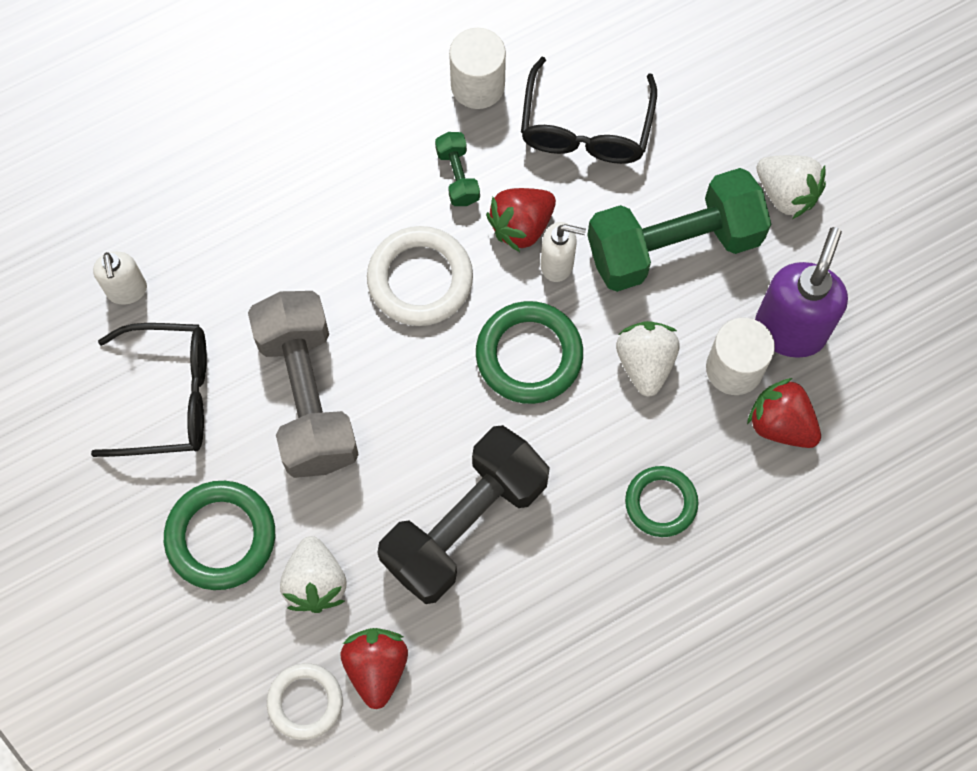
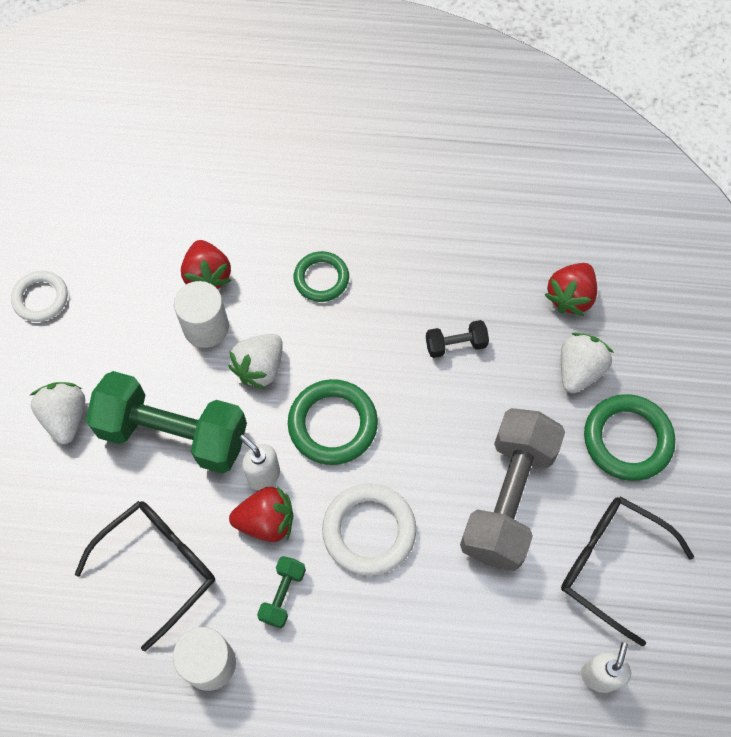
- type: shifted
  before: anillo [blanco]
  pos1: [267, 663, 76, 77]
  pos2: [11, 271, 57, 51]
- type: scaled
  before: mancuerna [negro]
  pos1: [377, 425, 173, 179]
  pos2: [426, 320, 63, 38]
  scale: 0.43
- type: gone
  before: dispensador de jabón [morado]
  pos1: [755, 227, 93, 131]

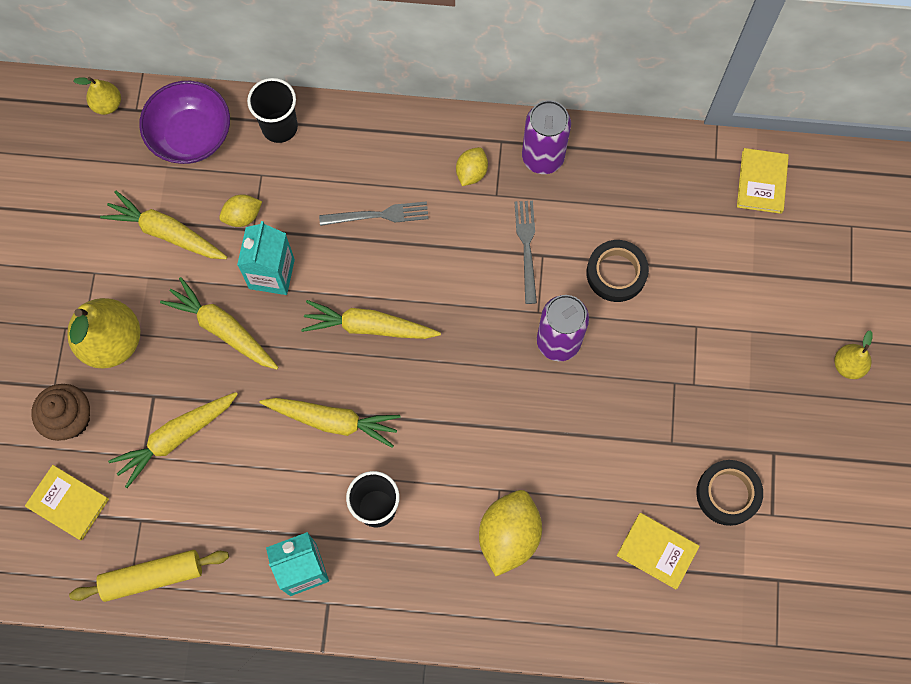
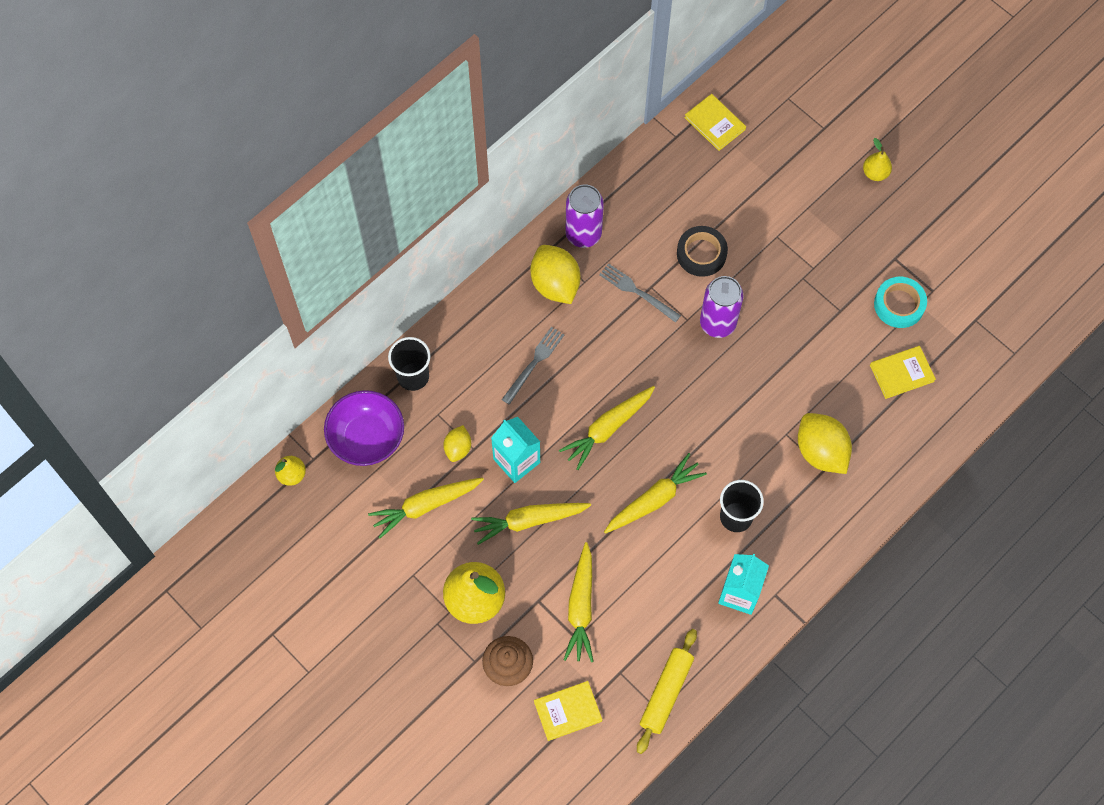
- type: scaled
  before: limón [amarillo]
  pos1: [456, 147, 32, 39]
  pos2: [530, 245, 50, 59]
  scale: 1.82
- type: repainted
  before: cinta adhesiva [negro]
  after: cinta adhesiva [turquesa]
  pos1: [696, 460, 67, 66]
  pos2: [874, 277, 53, 51]

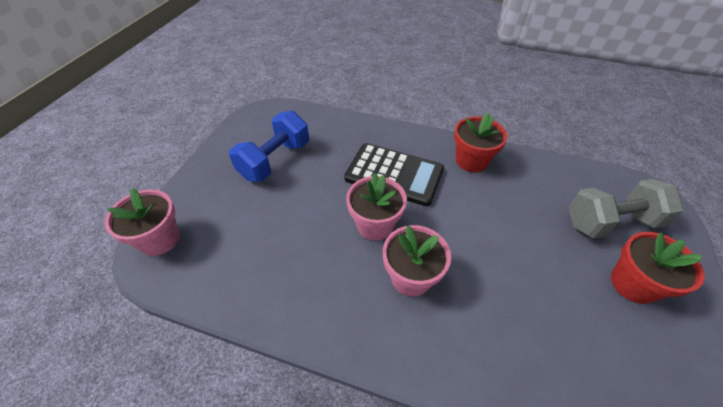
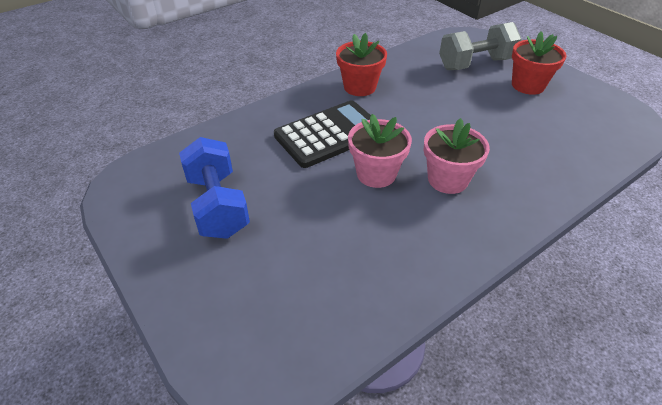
- type: gone
  before: maceta [rosa]
  pos1: [105, 188, 75, 68]
- type: rotated
  before: mancuerna [gris]
  pos1: [568, 179, 115, 59]
  pos2: [439, 22, 83, 48]
  turn: 45

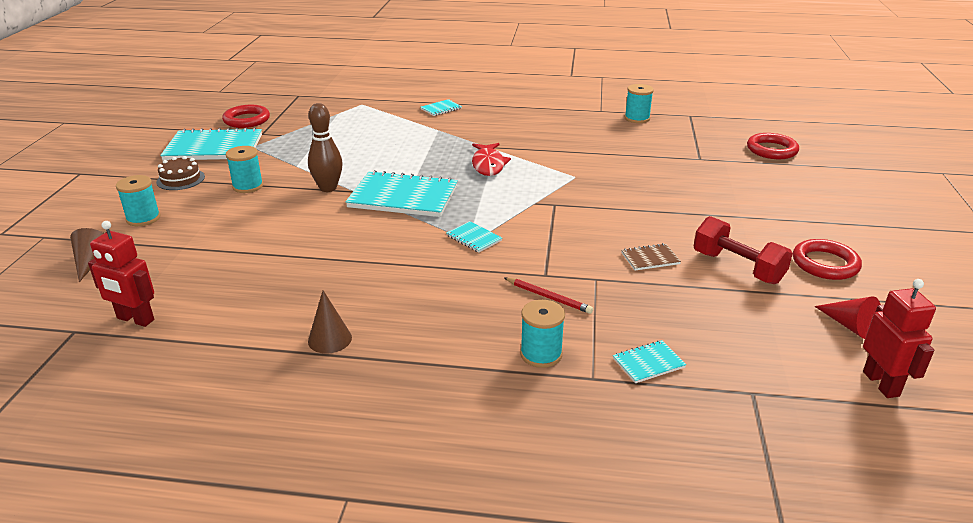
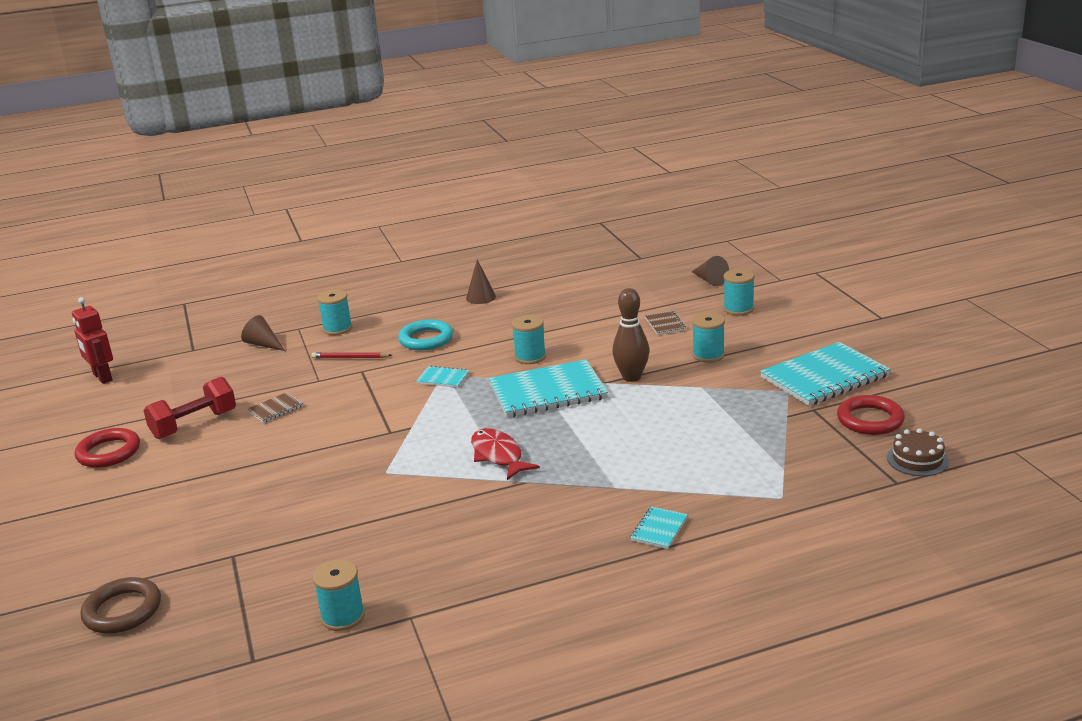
- type: gone
  before: robot [rojo]
  pos1: [88, 221, 66, 106]
- type: shifted
  before: tarta [marrón]
  pos1: [156, 156, 49, 34]
  pos2: [887, 428, 62, 48]
- type: swapped
  before: cuaderno [turquesa]
  after: cono [marrón]
  pos1: [613, 340, 73, 43]
  pos2: [241, 315, 44, 36]
- type: rotated
  before: mancuerna [rojo]
  pos1: [694, 216, 99, 68]
  pos2: [143, 377, 93, 62]
  turn: -60
- type: repainted
  before: anillo [rojo]
  after: anillo [marrón]
  pos1: [747, 133, 52, 26]
  pos2: [81, 577, 80, 57]
- type: gone
  before: cono [rojo]
  pos1: [814, 296, 67, 43]
- type: new
  after: anillo [turquesa]
  pos2: [398, 319, 55, 31]
- type: new
  after: carrete [turquesa]
  pos2: [512, 315, 34, 49]
- type: new
  after: cuaderno [marrón]
  pos2: [645, 310, 41, 25]

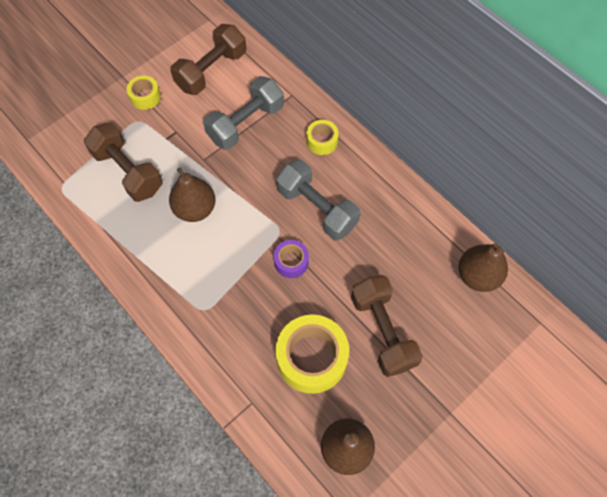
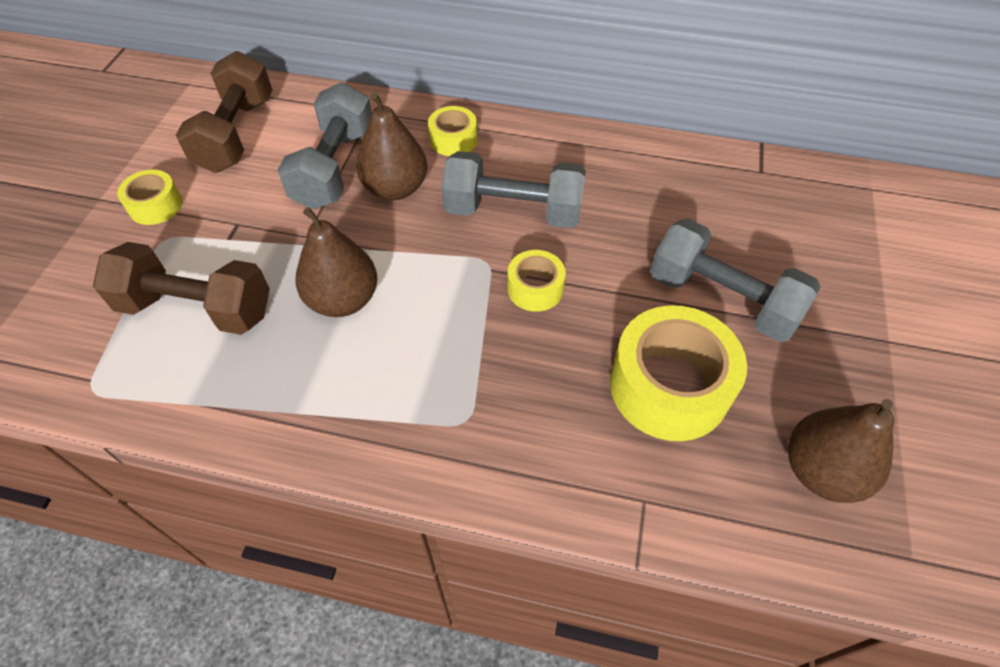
- type: repainted
  before: cinta adhesiva [morado]
  after: cinta adhesiva [amarillo]
  pos1: [274, 240, 35, 38]
  pos2: [507, 250, 59, 62]
- type: repainted
  before: mancuerna [marrón]
  after: mancuerna [gris]
  pos1: [351, 275, 72, 102]
  pos2: [650, 219, 171, 123]
- type: shifted
  before: pera [marrón]
  pos1: [459, 243, 49, 49]
  pos2: [356, 93, 71, 107]

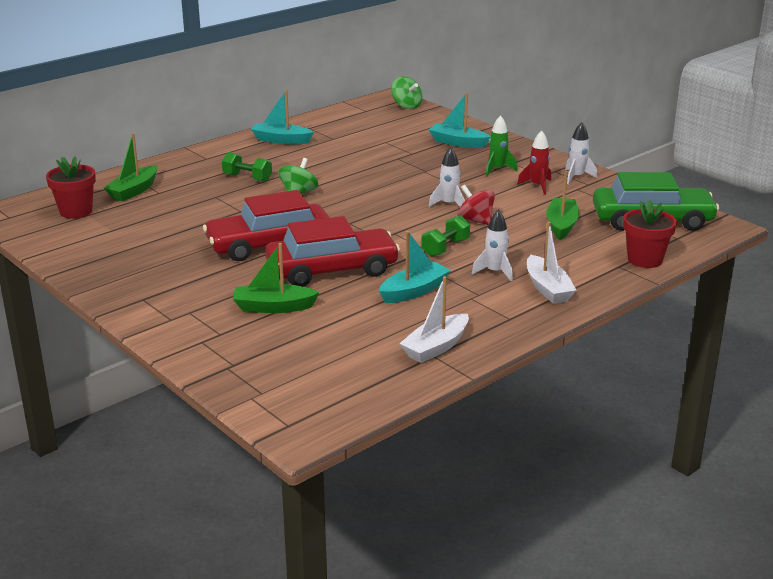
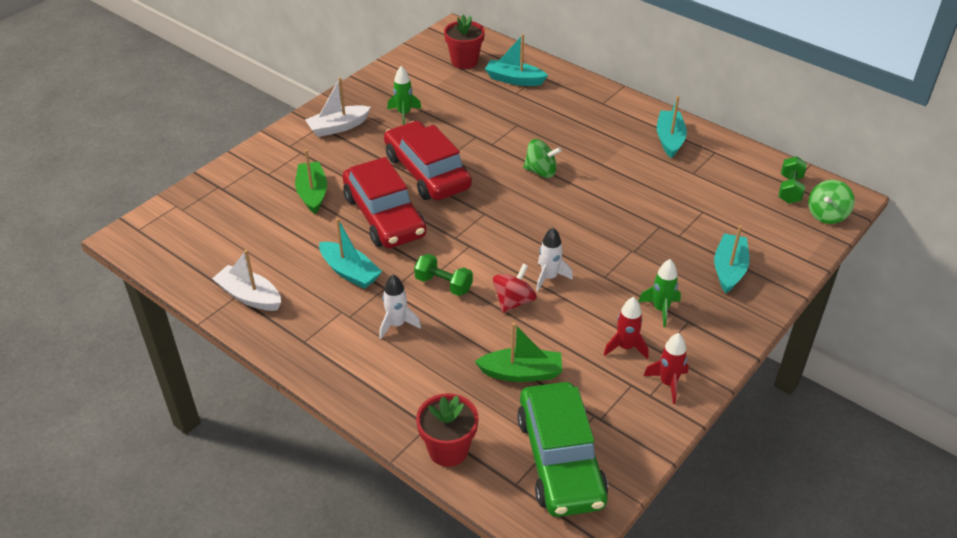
- type: repainted
  before: barco [verde]
  after: barco [turquesa]
  pos1: [104, 133, 54, 68]
  pos2: [485, 34, 63, 52]
- type: shifted
  before: mancuerna [verde]
  pos1: [222, 152, 50, 30]
  pos2: [778, 156, 29, 48]
- type: shifted
  before: barco [blanco]
  pos1: [527, 222, 49, 82]
  pos2: [305, 77, 66, 60]
- type: repainted
  before: cohete [blanco]
  after: cohete [rojo]
  pos1: [565, 122, 32, 62]
  pos2: [644, 333, 45, 71]
- type: new
  after: cohete [verde]
  pos2: [387, 66, 35, 59]

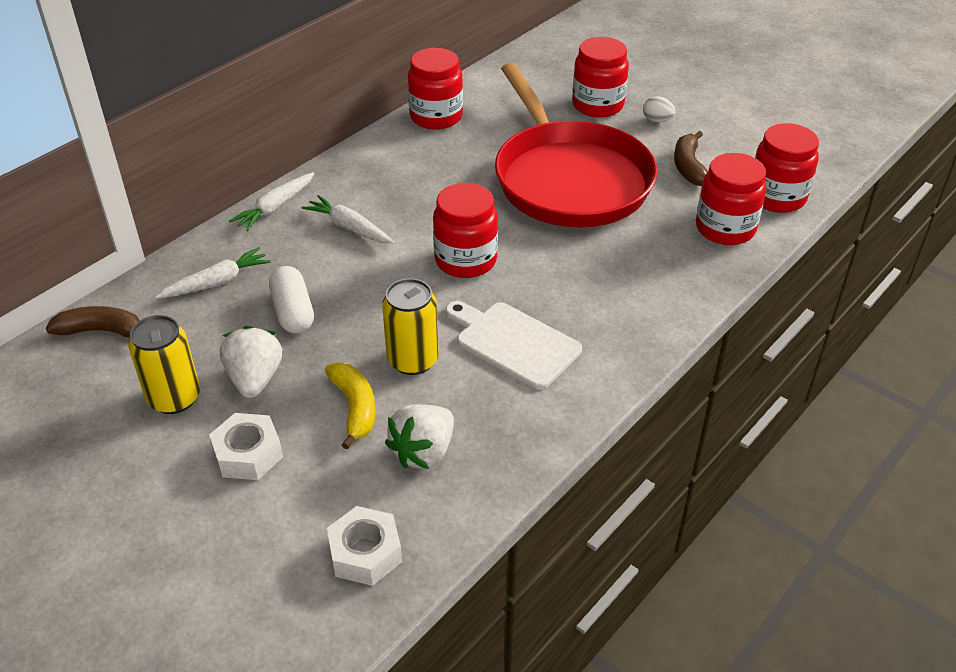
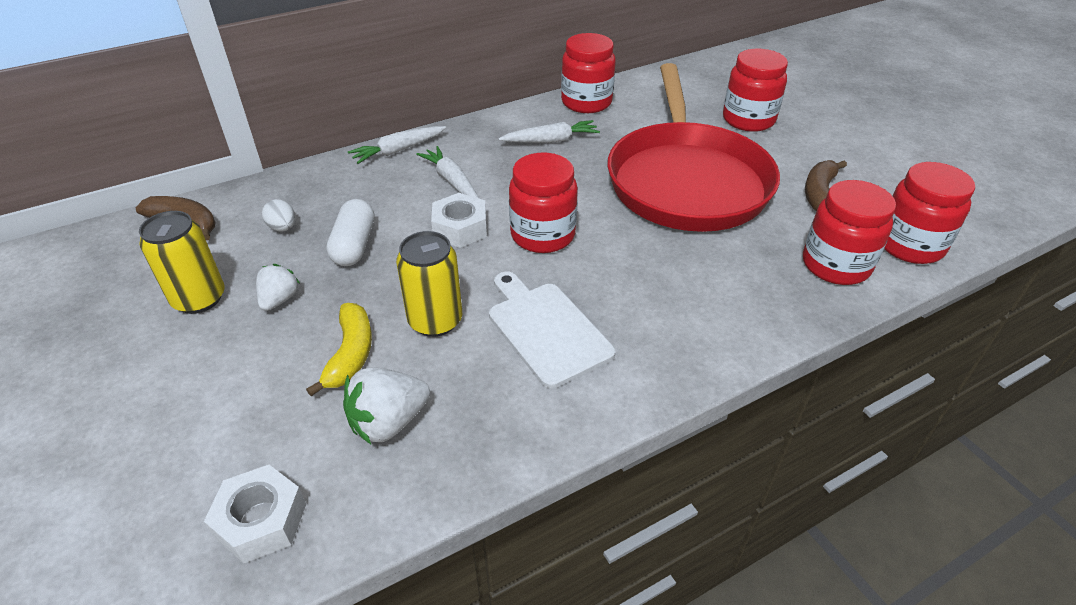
- type: shifted
  before: zanahoria [blanco]
  pos1: [155, 247, 116, 52]
  pos2: [499, 120, 101, 23]
- type: shifted
  before: tuerca [blanco]
  pos1: [209, 413, 74, 67]
  pos2: [431, 193, 56, 55]
- type: scaled
  before: fresa [blanco]
  pos1: [220, 325, 62, 73]
  pos2: [256, 264, 44, 47]
  scale: 0.65
- type: shifted
  before: huevo [blanco]
  pos1: [643, 96, 33, 26]
  pos2: [262, 199, 33, 32]

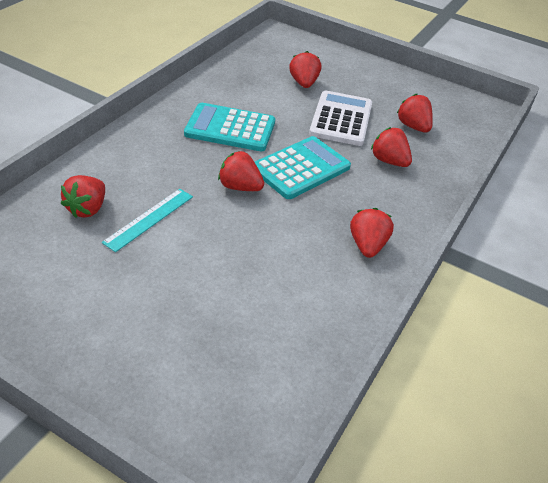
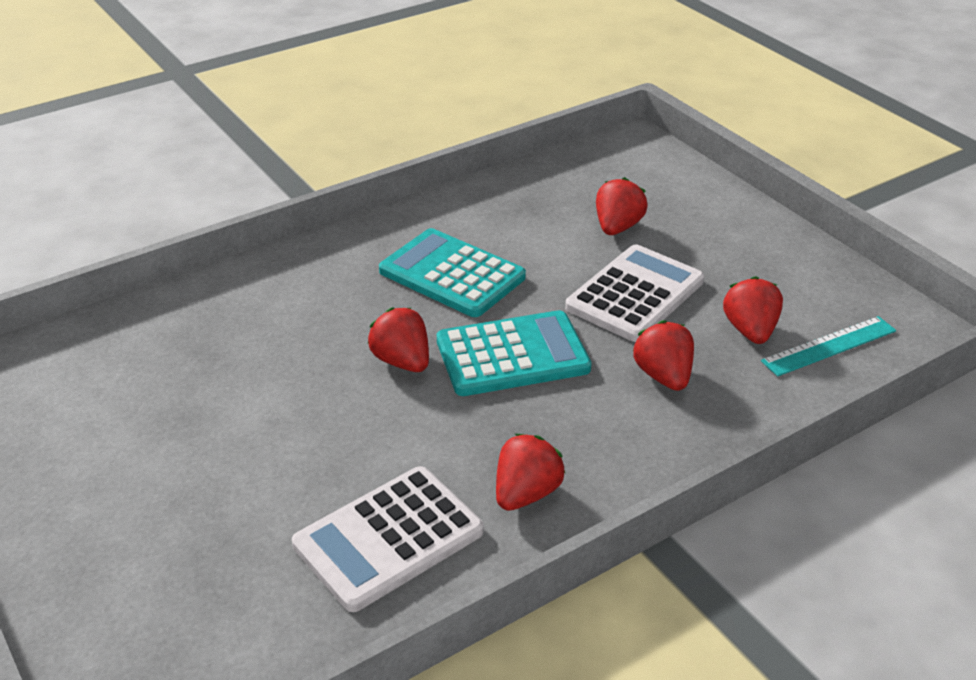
- type: gone
  before: fresa [rojo]
  pos1: [61, 175, 44, 43]
- type: shifted
  before: regla [turquesa]
  pos1: [102, 189, 91, 63]
  pos2: [761, 316, 135, 60]
- type: new
  after: calculadora [blanco]
  pos2: [292, 466, 192, 146]

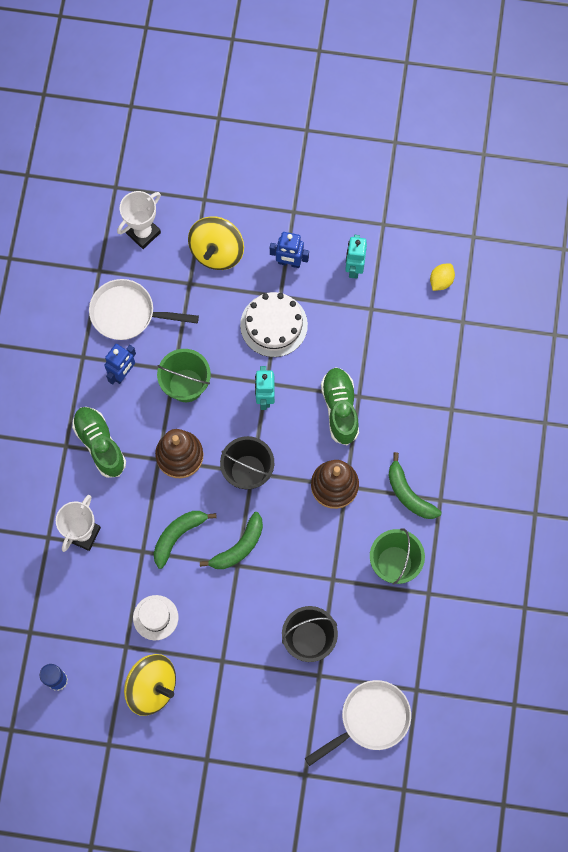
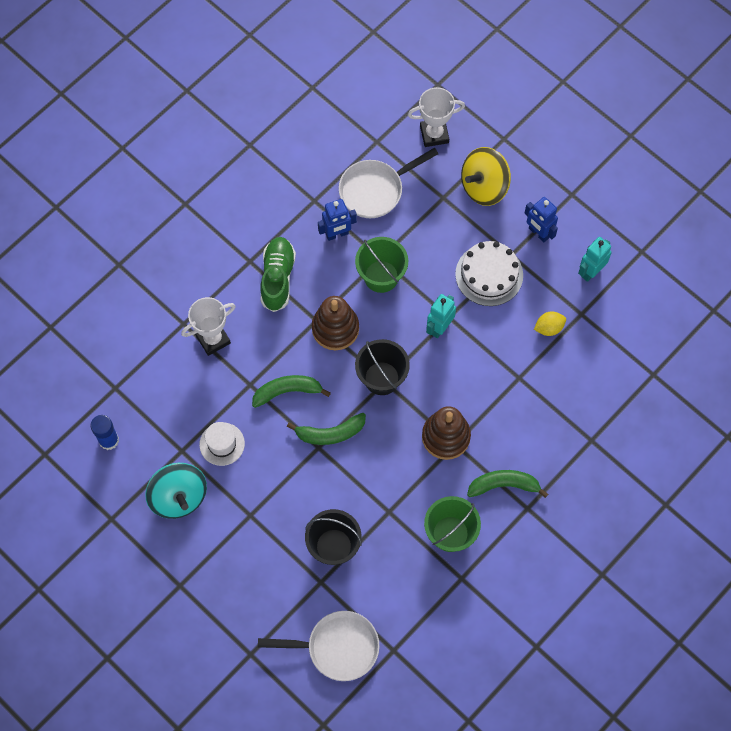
- type: rotated
  before: sartén [blanco]
  pos1: [89, 279, 110, 61]
  pos2: [339, 148, 99, 70]
  turn: -75
- type: repainted
  before: peonza [amarillo]
  after: peonza [turquesa]
  pos1: [124, 654, 52, 62]
  pos2: [145, 463, 62, 56]
- type: gone
  before: zapato [verde]
  pos1: [321, 367, 38, 78]
- type: rotated
  before: plátano [verde]
  pos1: [388, 452, 53, 67]
  pos2: [467, 470, 81, 28]
  turn: 90
- type: shifted
  before: limón [amarillo]
  pos1: [430, 263, 25, 28]
  pos2: [534, 312, 32, 24]

